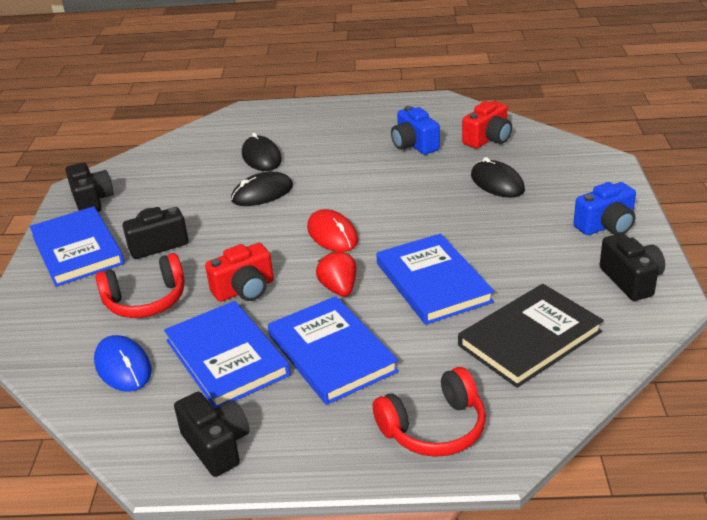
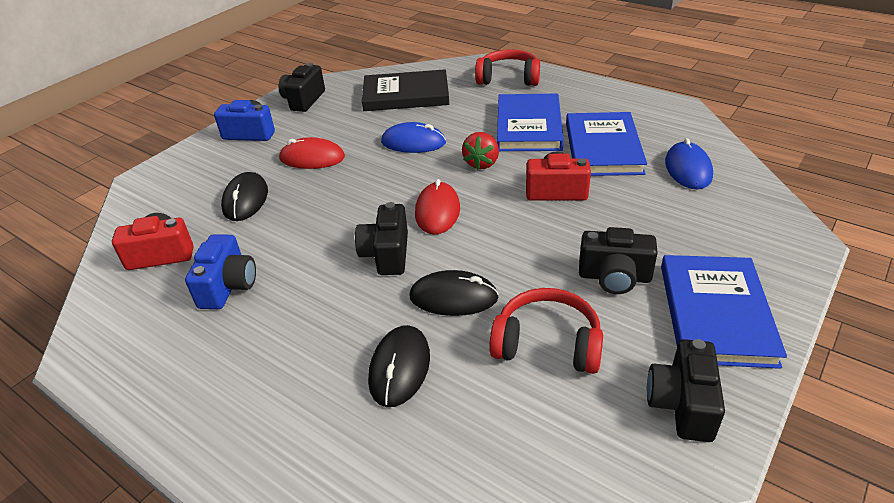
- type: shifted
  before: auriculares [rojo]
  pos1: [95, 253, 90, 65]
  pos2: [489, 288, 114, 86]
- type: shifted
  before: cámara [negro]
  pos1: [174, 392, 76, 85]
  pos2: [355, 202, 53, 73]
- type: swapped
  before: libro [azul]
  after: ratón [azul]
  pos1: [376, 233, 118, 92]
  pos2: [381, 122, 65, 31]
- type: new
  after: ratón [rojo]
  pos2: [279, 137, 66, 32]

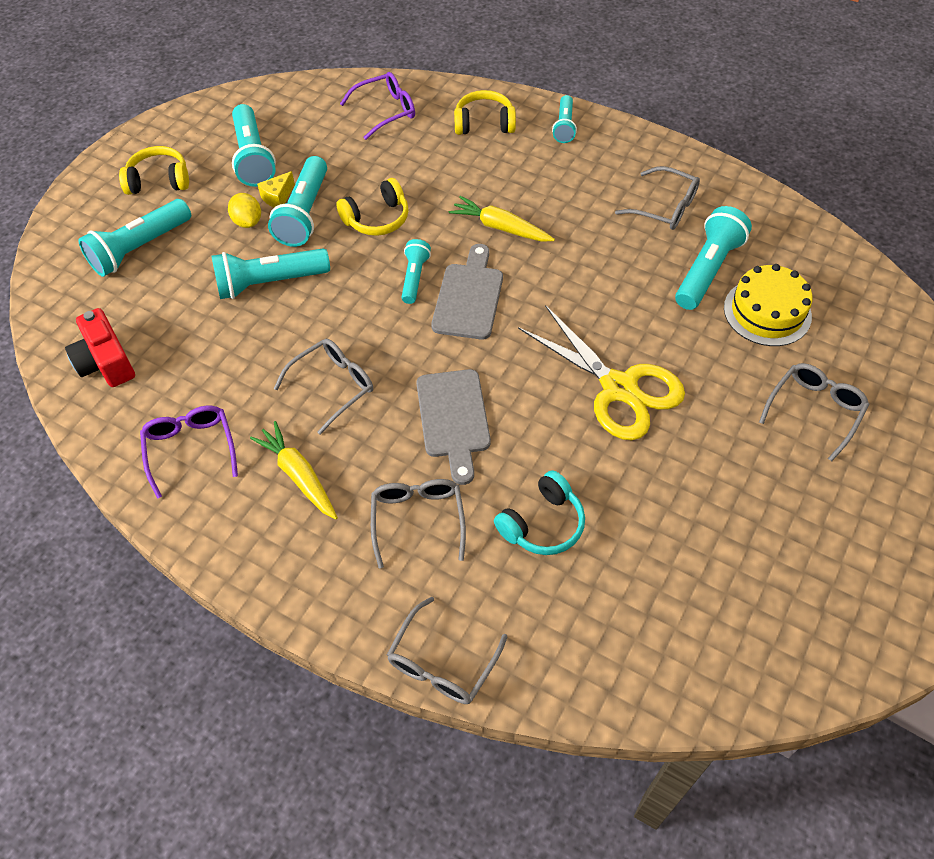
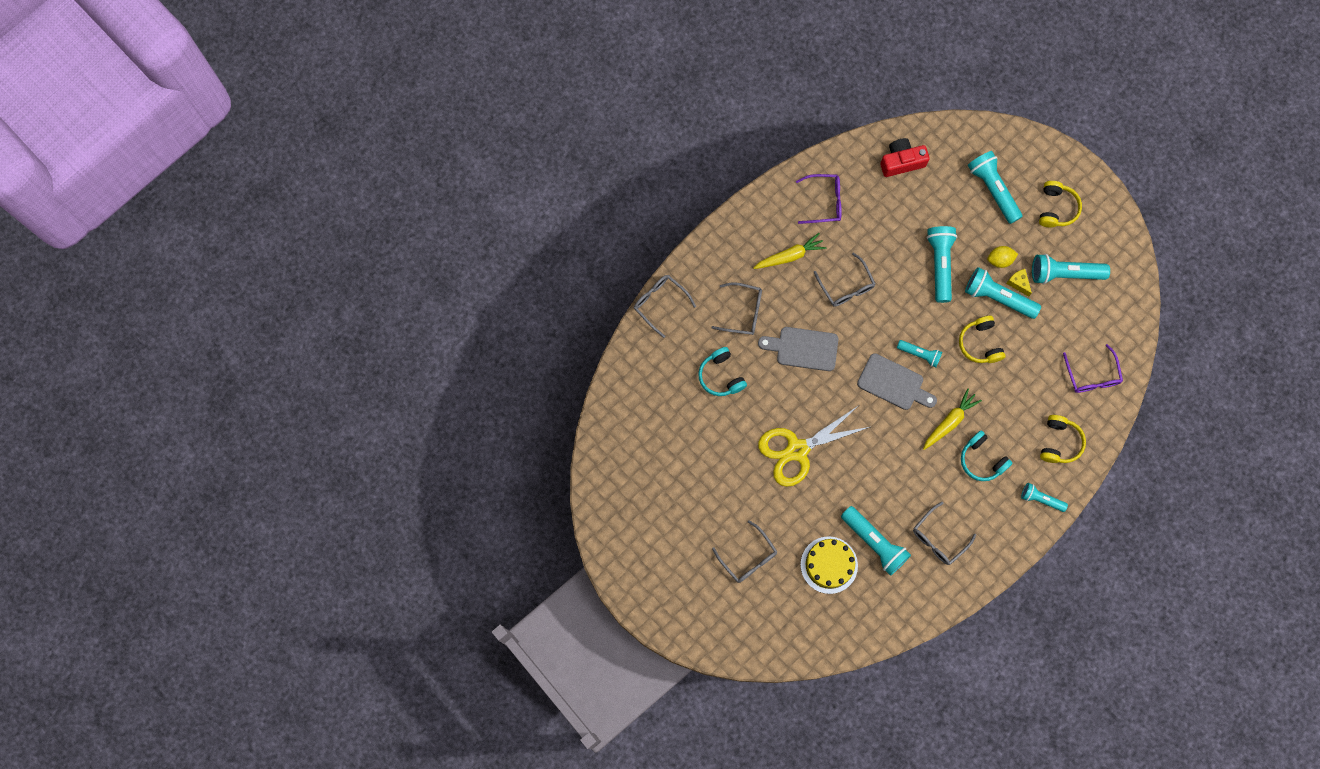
- type: new
  after: auriculares [turquesa]
  pos2: [961, 431, 51, 50]

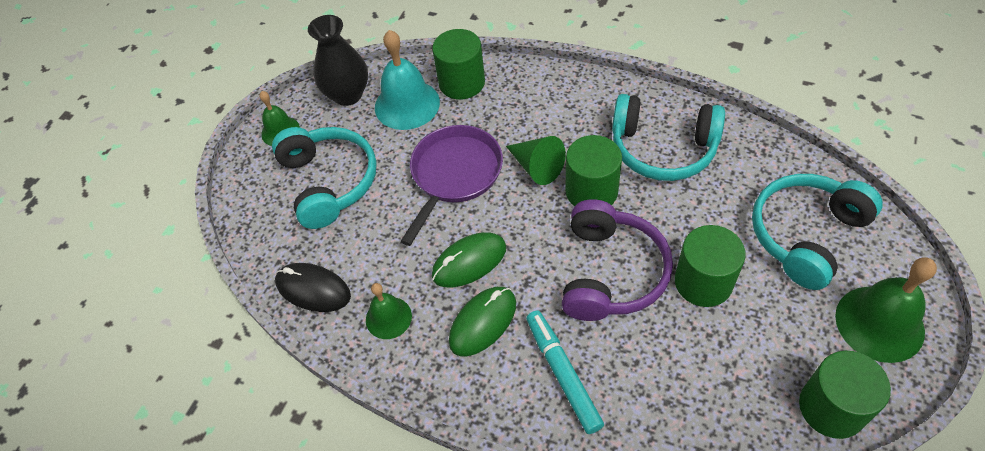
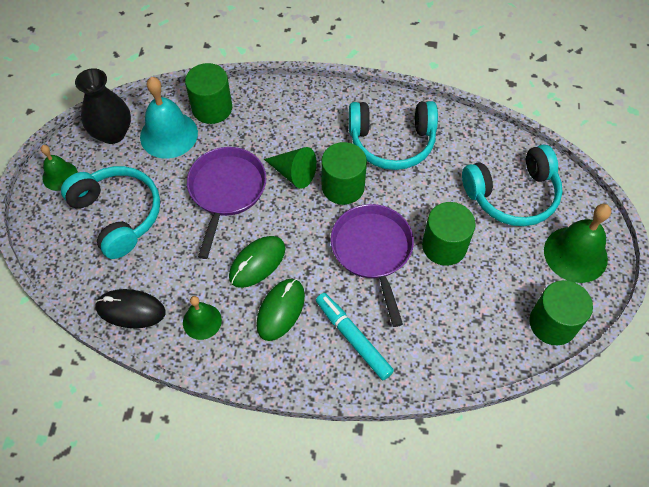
- type: swapped
  before: auriculares [morado]
  after: sartén [morado]
  pos1: [562, 199, 111, 122]
  pos2: [331, 204, 83, 123]
- type: rotated
  before: auriculares [turquesa]
  pos1: [752, 174, 131, 116]
  pos2: [462, 145, 101, 81]
  turn: -135

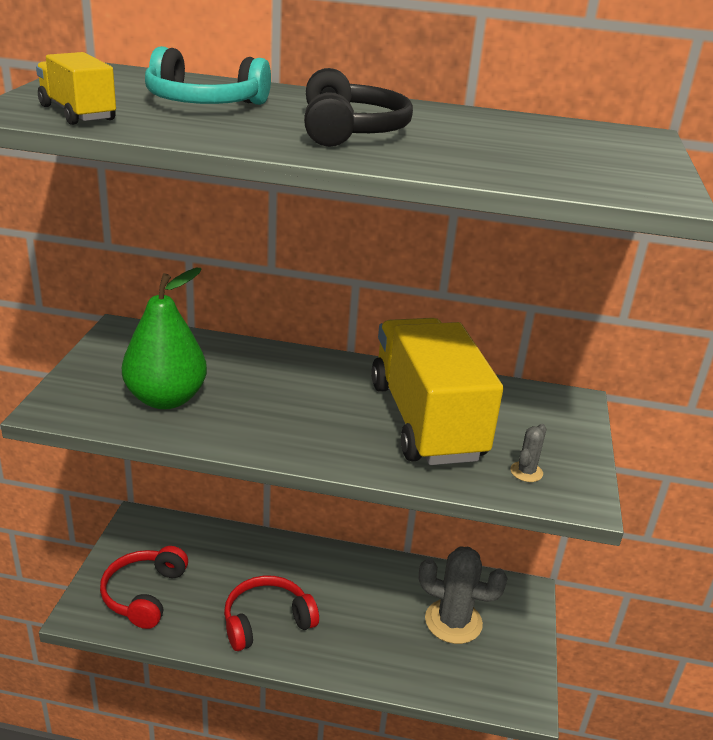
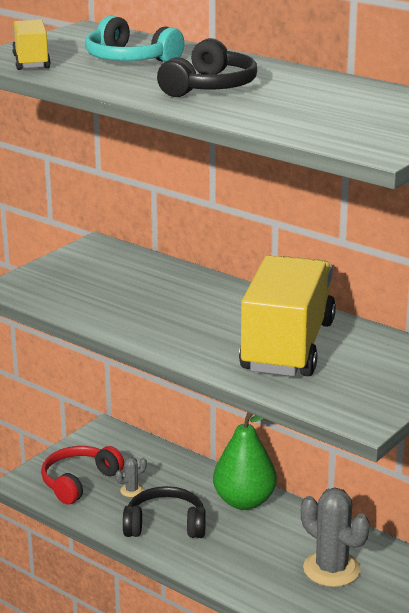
- type: shifted
  before: pera [verde]
  pos1: [122, 268, 85, 141]
  pos2: [213, 412, 64, 98]
- type: repainted
  before: auriculares [rojo]
  after: auriculares [negro]
  pos1: [224, 576, 95, 75]
  pos2: [123, 486, 83, 52]
- type: shifted
  before: cactus [gris]
  pos1: [510, 424, 36, 58]
  pos2: [115, 457, 32, 40]

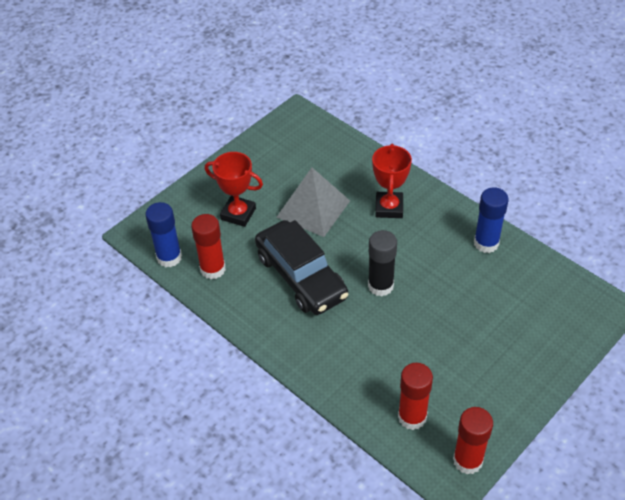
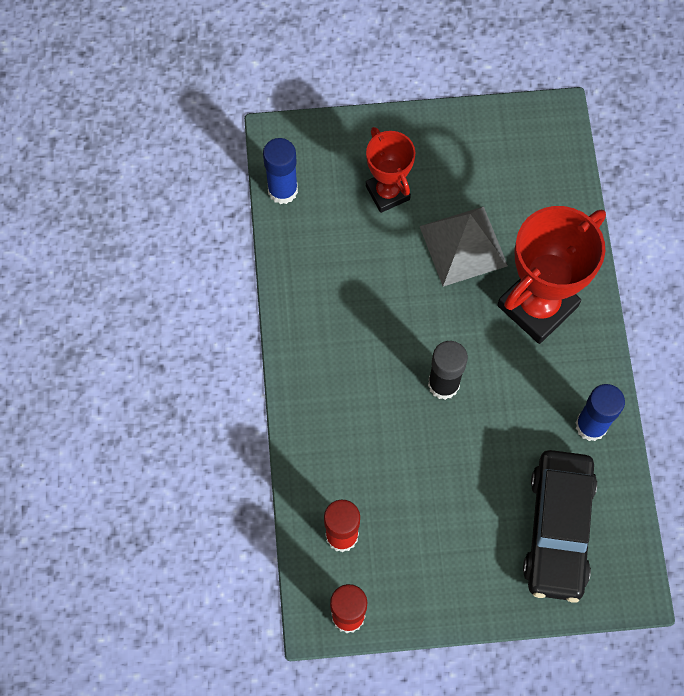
- type: gone
  before: barra de pegamento [rojo]
  pos1: [191, 214, 35, 65]
- type: shifted
  before: coche [negro]
  pos1: [255, 220, 94, 95]
  pos2: [523, 450, 74, 153]
- type: scaled
  before: trofeo [rojo]
  pos1: [372, 144, 40, 74]
  pos2: [497, 206, 109, 138]
  scale: 1.68

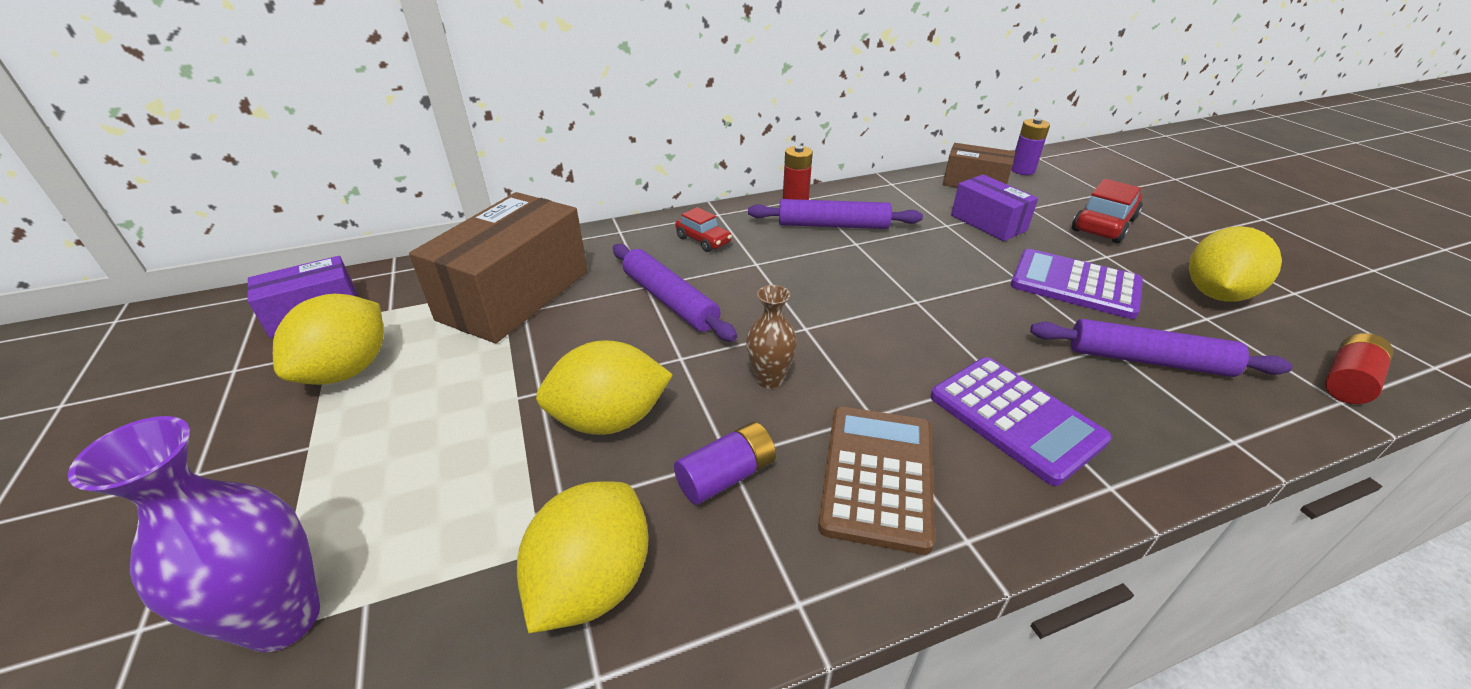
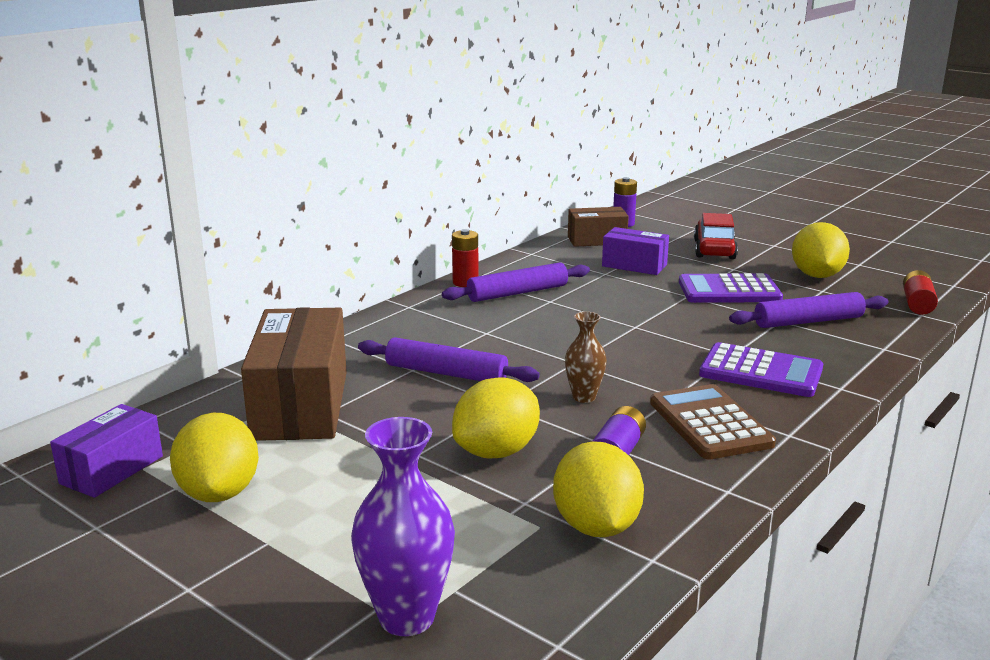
- type: gone
  before: coche [rojo]
  pos1: [675, 207, 57, 45]

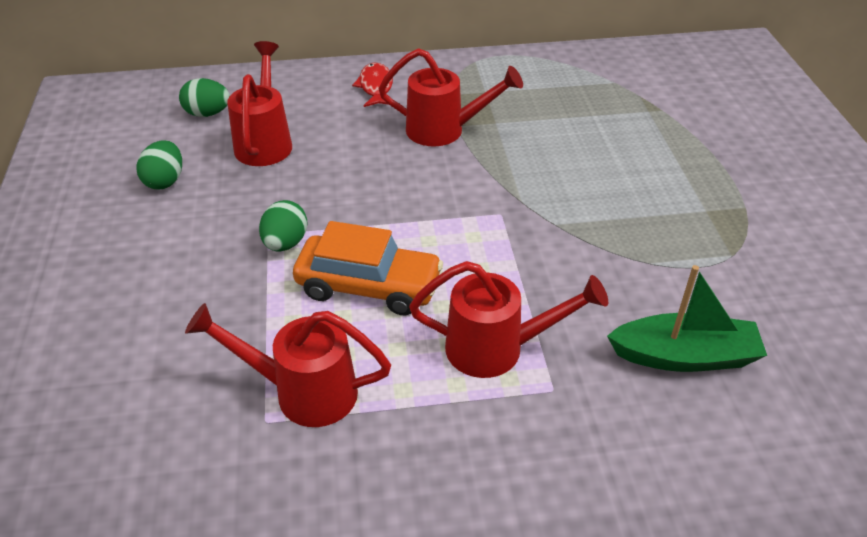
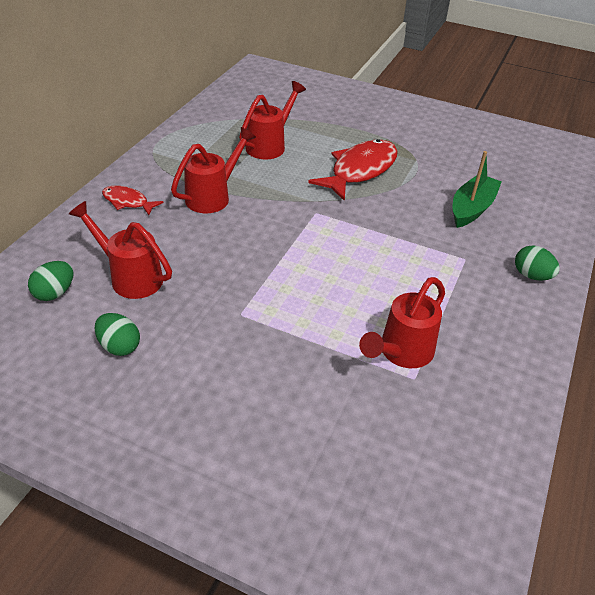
- type: shifted
  before: huevo [verde]
  pos1: [259, 200, 48, 51]
  pos2: [515, 245, 45, 36]
- type: gone
  before: coche [naranja]
  pos1: [293, 221, 150, 94]
- type: shifted
  before: regadera [rojo]
  pos1: [409, 261, 199, 117]
  pos2: [239, 81, 67, 78]
- type: new
  after: pez [rojo]
  pos2: [308, 139, 90, 62]

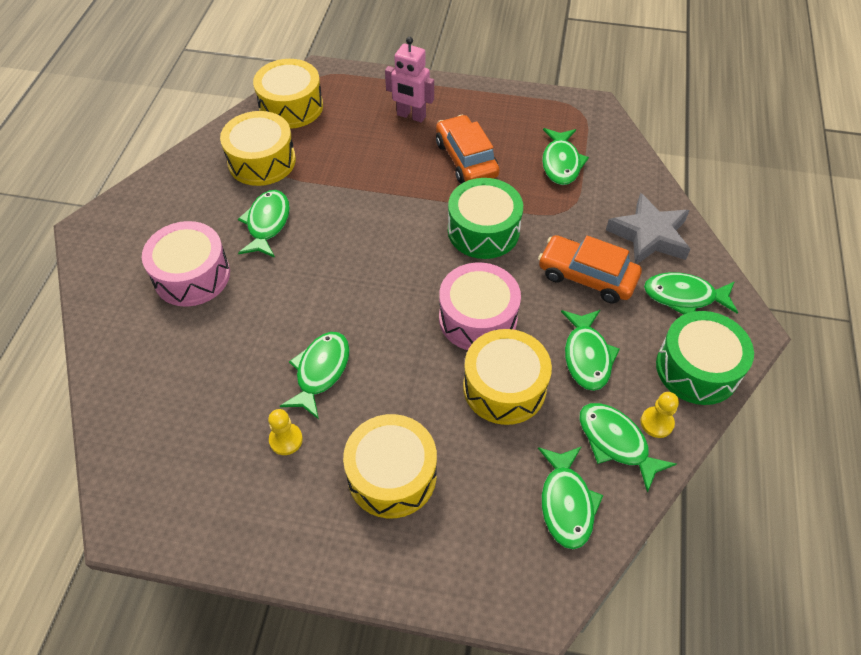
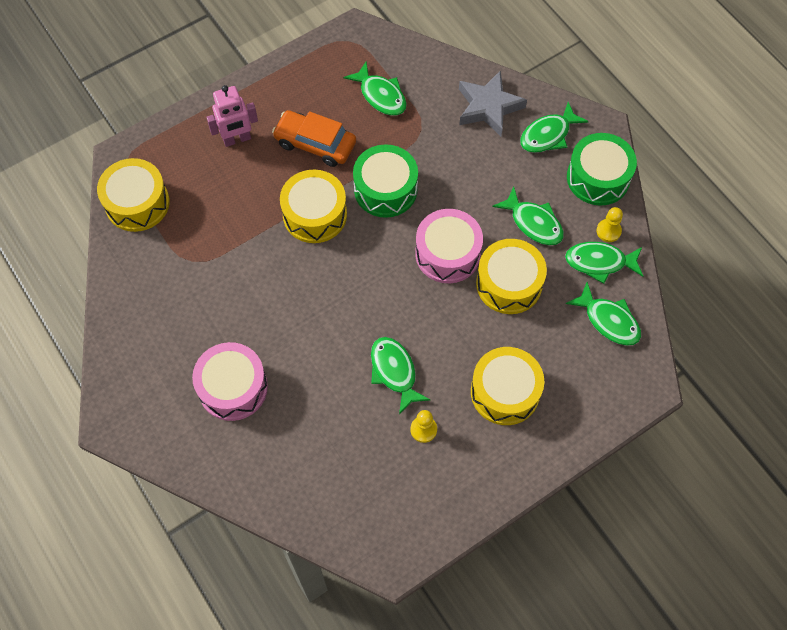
- type: shifted
  before: tambor [amarillo]
  pos1: [220, 111, 76, 75]
  pos2: [280, 170, 67, 73]
- type: gone
  before: pez [verde]
  pos1: [238, 190, 52, 68]
- type: gone
  before: coche [naranja]
  pos1: [538, 235, 104, 68]

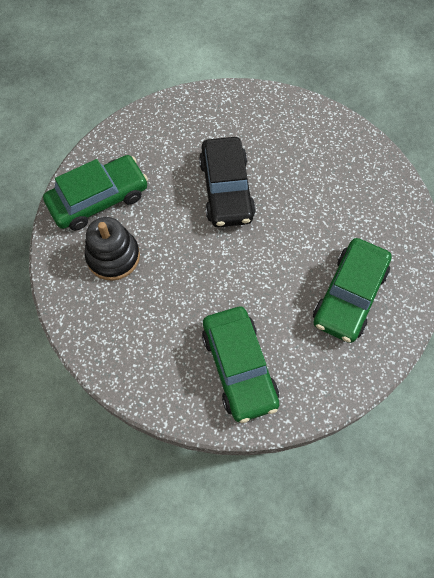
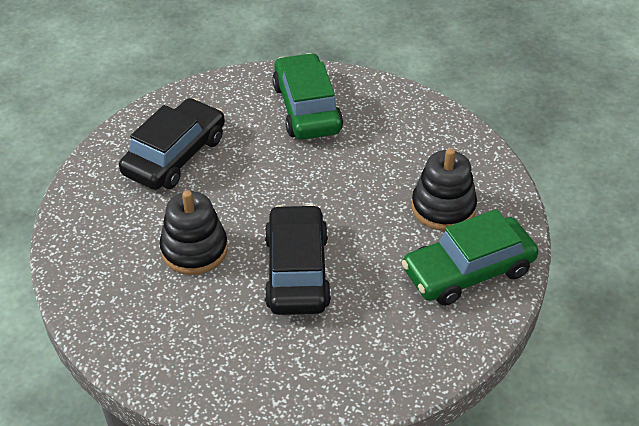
- type: repainted
  before: coche [verde]
  after: coche [negro]
  pos1: [313, 238, 79, 105]
  pos2: [119, 98, 106, 92]
- type: new
  after: juguete apilable [negro]
  pos2: [160, 190, 68, 85]

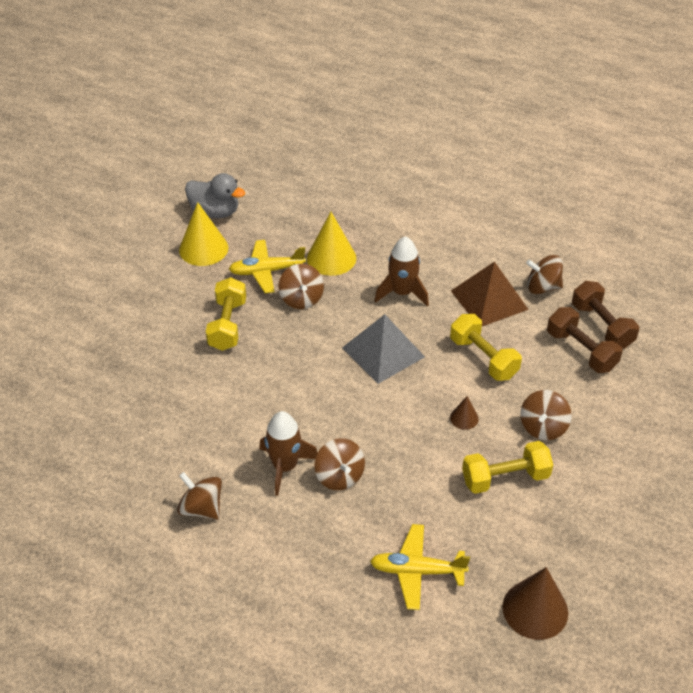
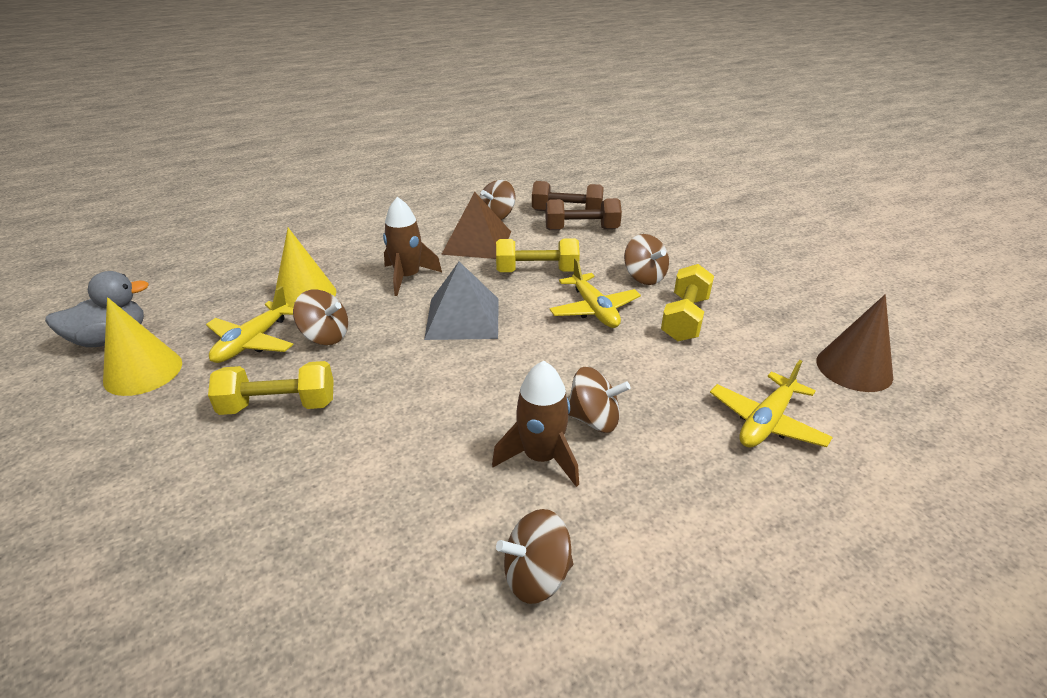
- type: rotated
  before: mancuerna [amarillo]
  pos1: [206, 277, 40, 74]
  pos2: [208, 361, 126, 54]
  turn: -45
- type: swapped
  before: cono [marrón]
  after: avión [amarillo]
  pos1: [450, 396, 29, 34]
  pos2: [549, 258, 92, 70]

